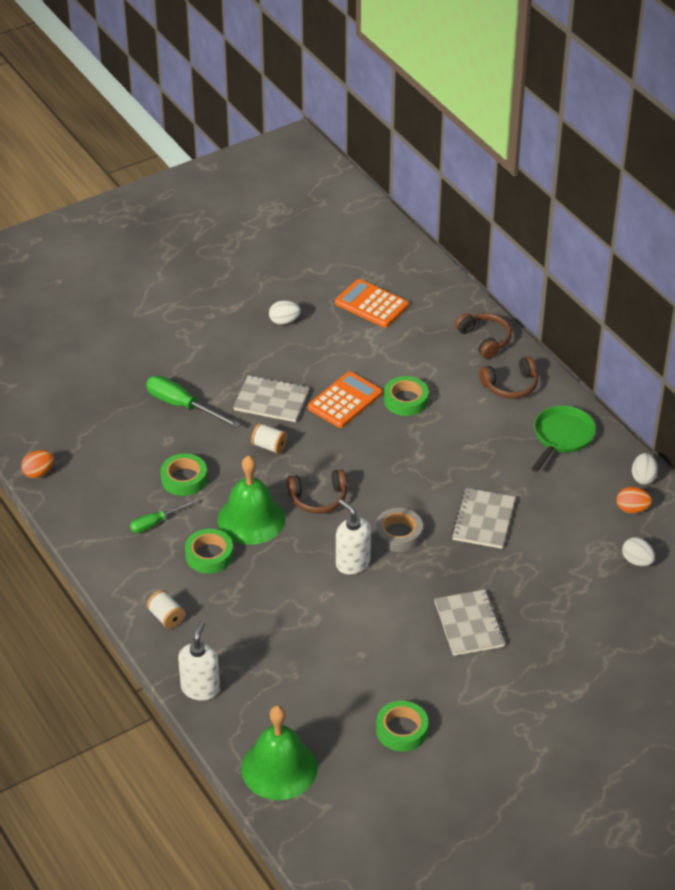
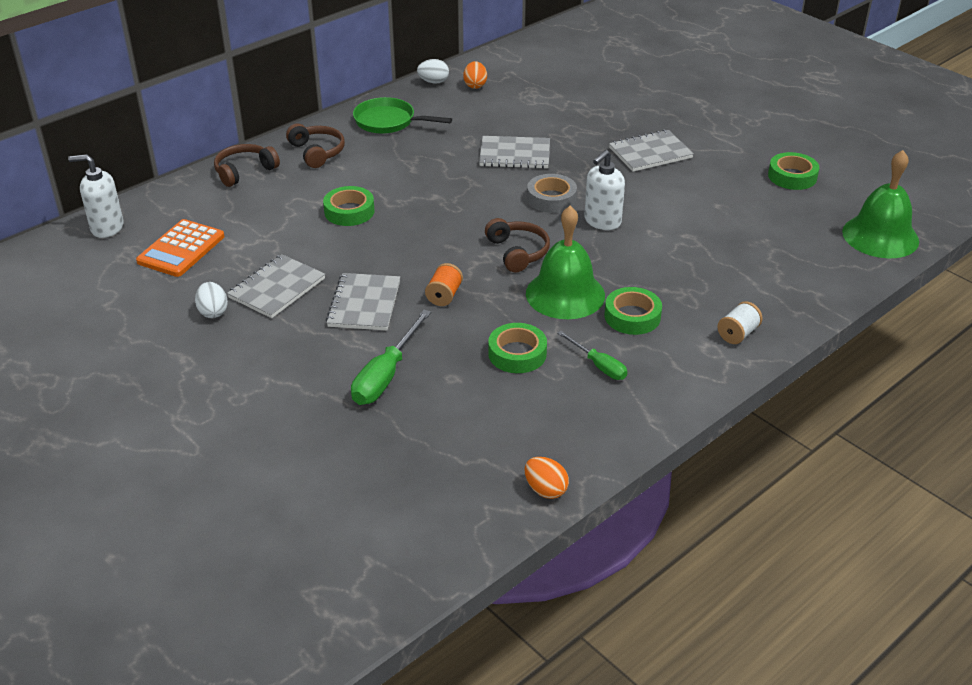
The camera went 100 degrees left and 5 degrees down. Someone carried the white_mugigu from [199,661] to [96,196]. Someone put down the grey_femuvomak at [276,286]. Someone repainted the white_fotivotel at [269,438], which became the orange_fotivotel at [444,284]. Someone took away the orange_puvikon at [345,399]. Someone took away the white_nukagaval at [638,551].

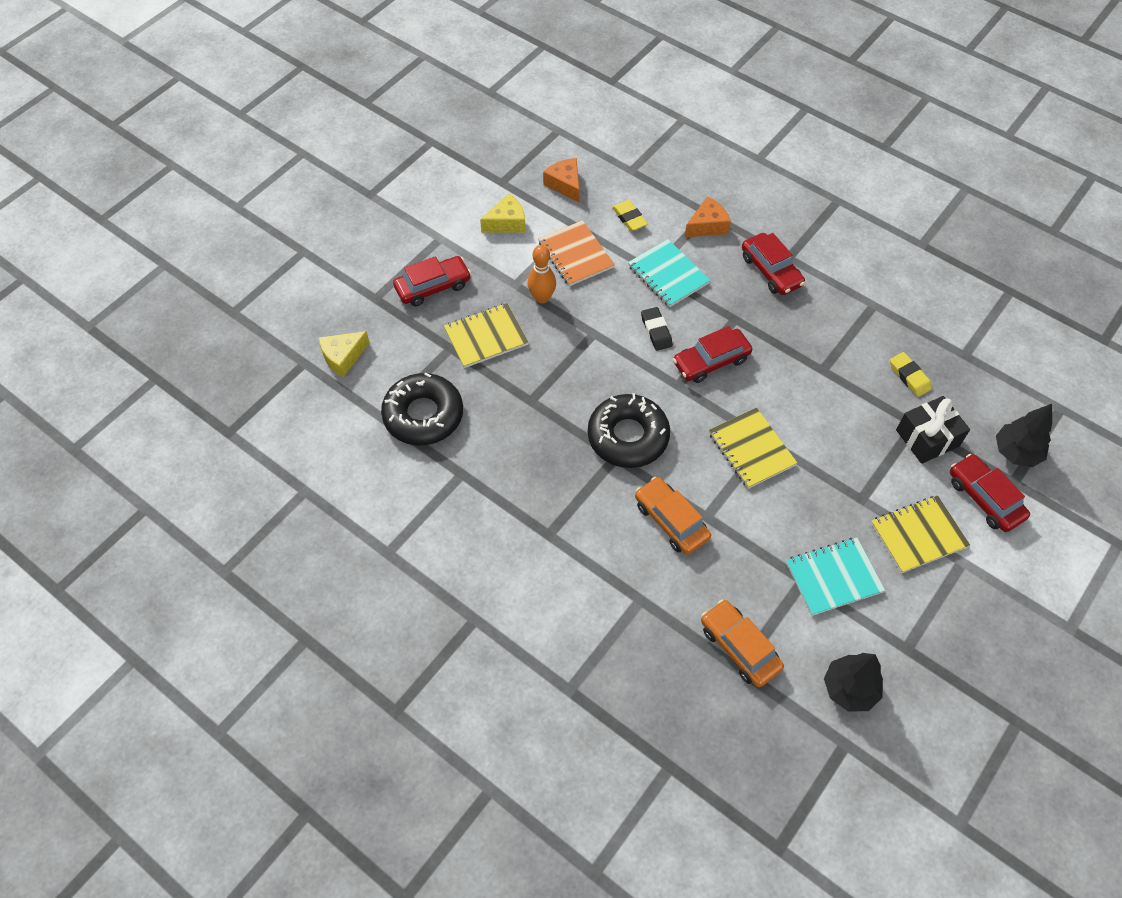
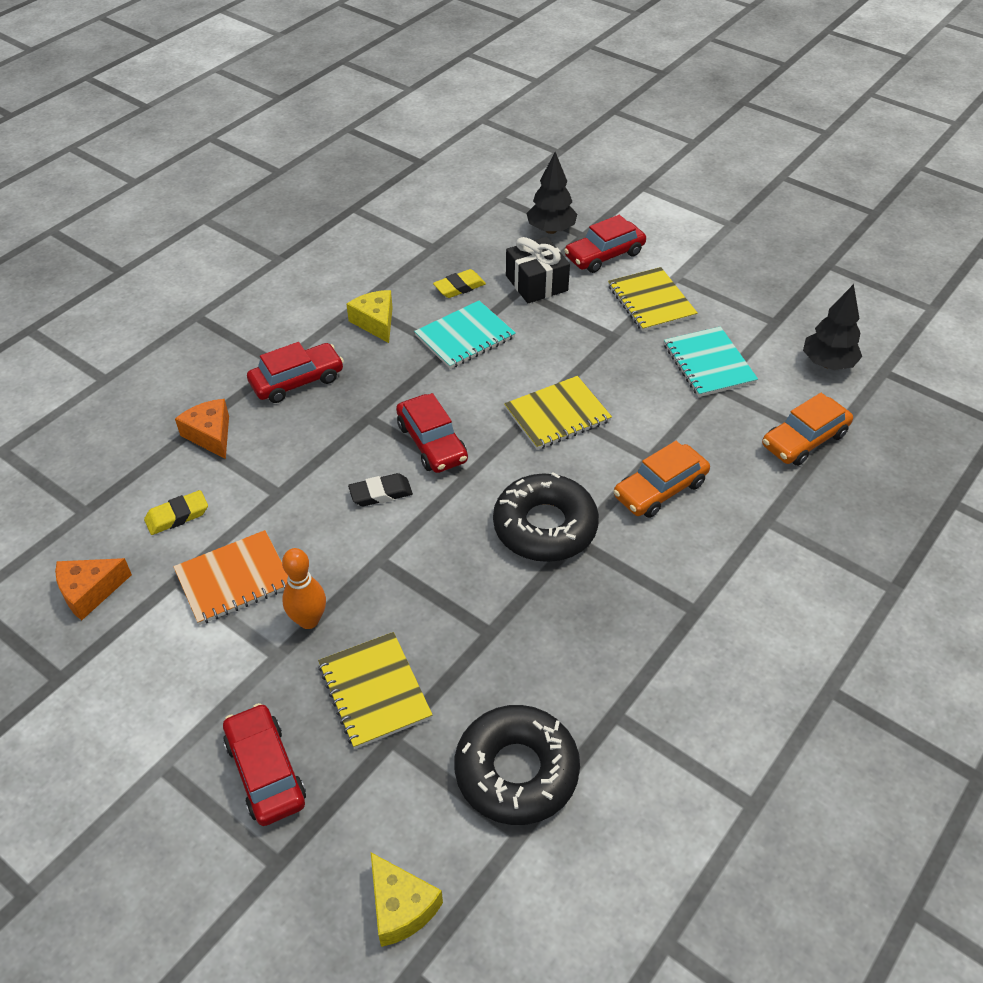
The camera went 90 degrees left and 10 degrees down. Someone carried the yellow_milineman from [503,213] to [369,316]. Someone carried the turquoise_femuvomak from [669,273] to [465,335].

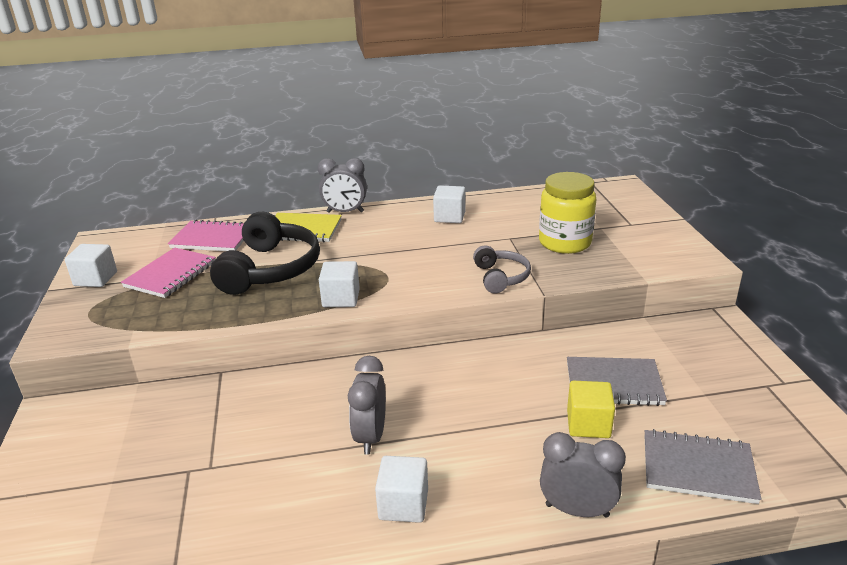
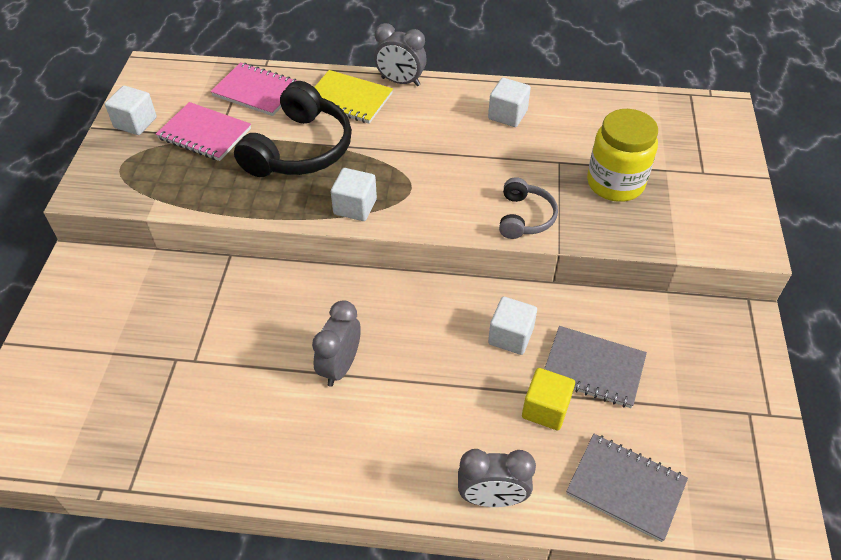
The camera went 15 degrees right and 20 degrees up. Someone rotated the pink_femuvomak at [168,273] by 75 degrees clockwise. Someone rotated the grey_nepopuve at [583,475] by 150 degrees clockwise. Someone carried the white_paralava from [401,489] to [512,325].

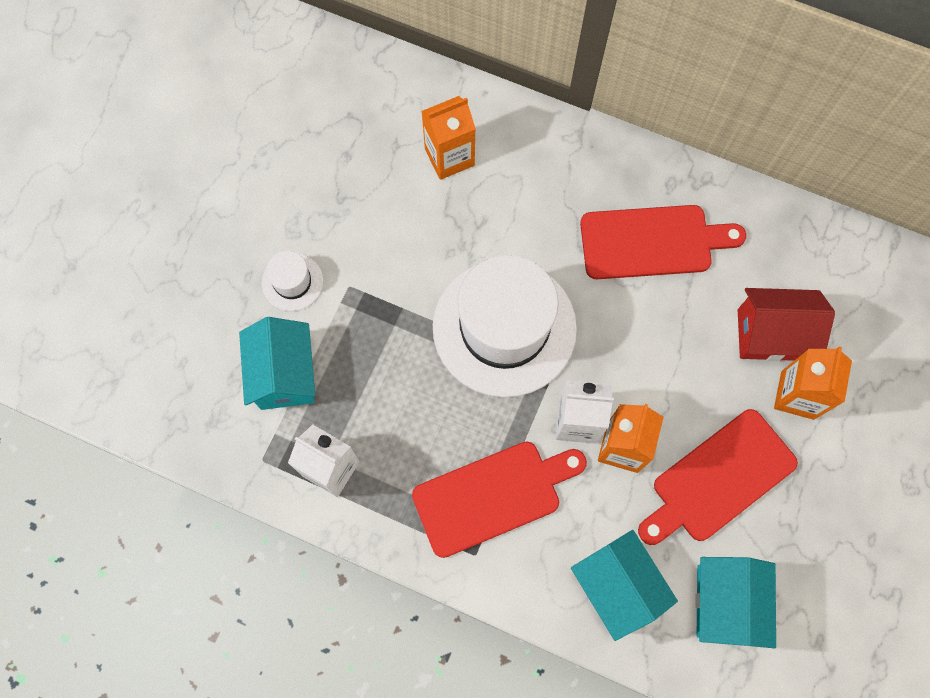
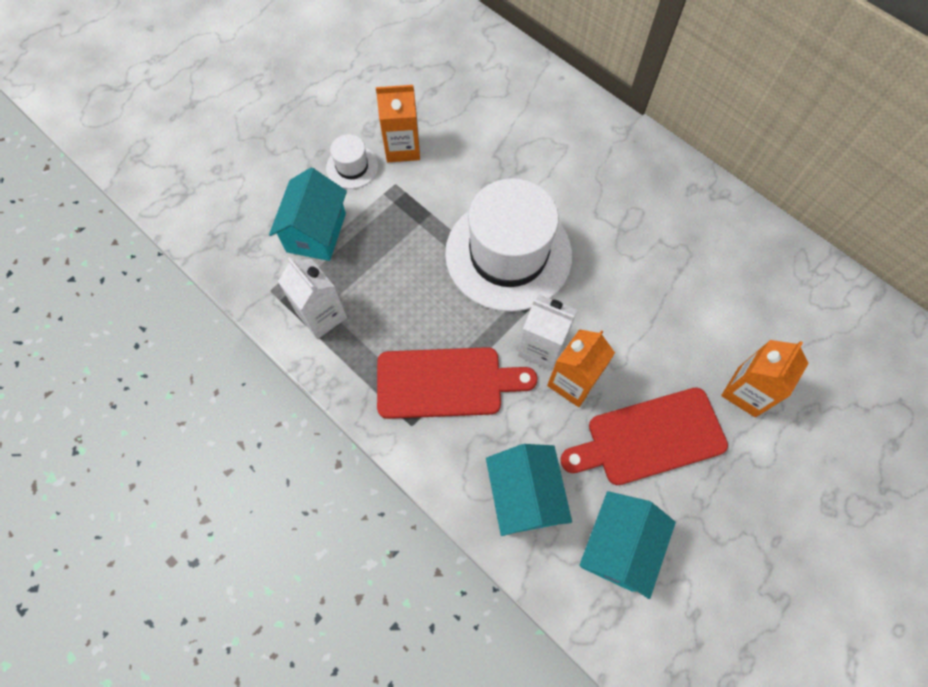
The camera went 20 degrees right and 5 degrees down. Someone carried the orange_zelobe from [448,138] to [398,123]. Someone took away the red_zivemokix at [663,242]. Someone took away the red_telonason at [786,324].

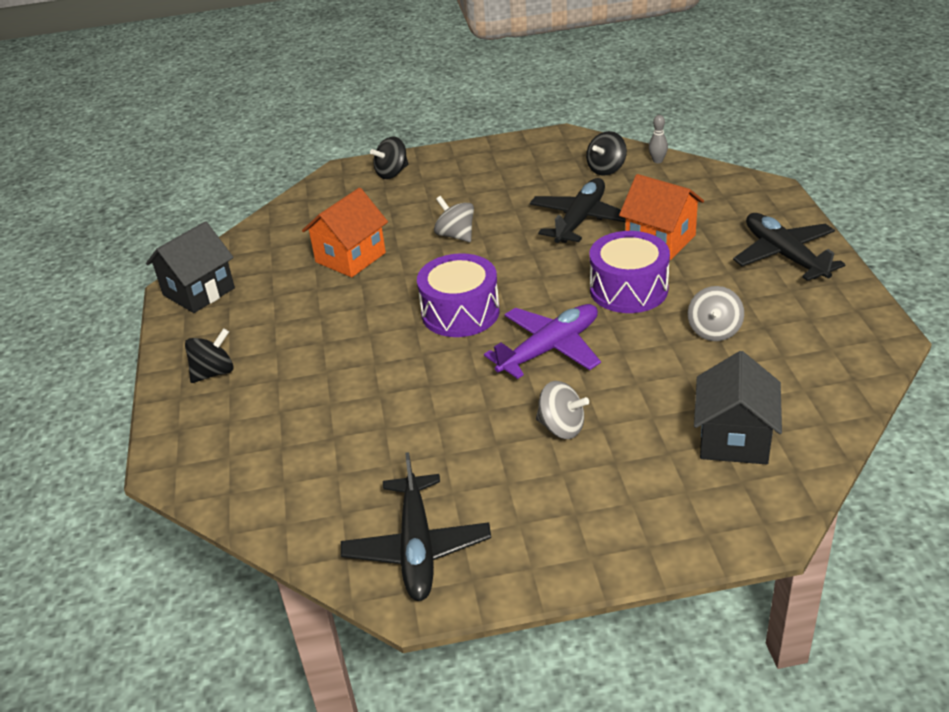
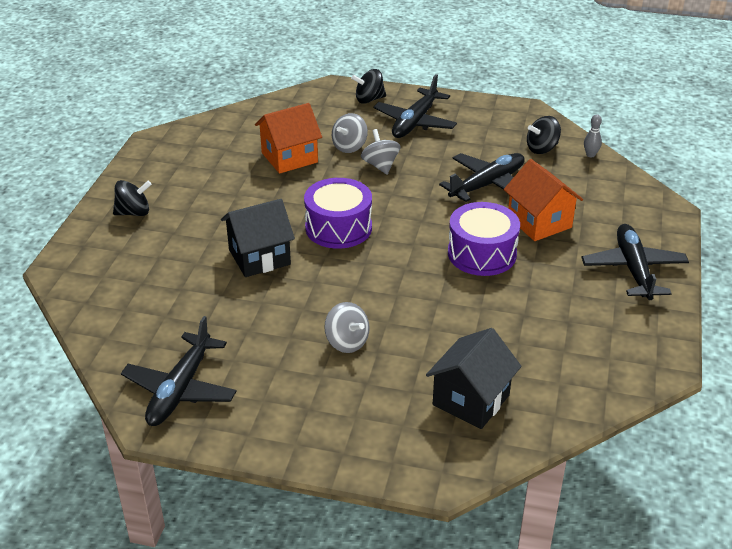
The camera went 20 degrees right and 0 degrees up. Someone carried the black_telonason from [190,267] to [258,238]. Someone carried the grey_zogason from [716,313] to [350,133]. Someone put down the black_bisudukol at [415,106]. Someone took away the purple_bisudukol at [542,341].

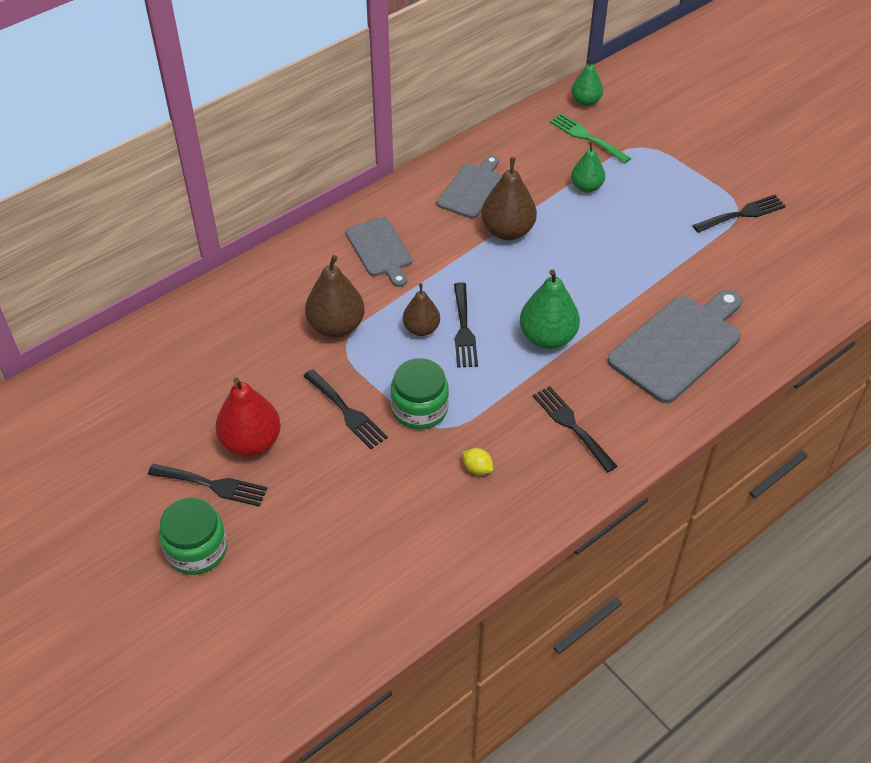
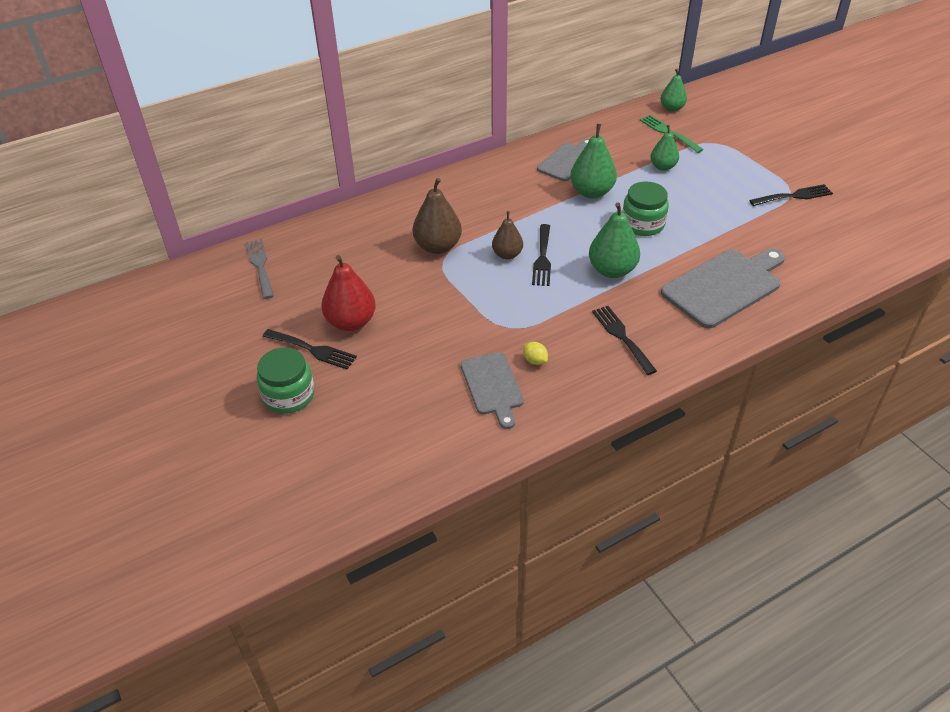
The camera went 10 degrees right and 5 degrees down. Someone put down the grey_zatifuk at [260,269]. Someone carried the grey_zivemokix from [378,252] to [492,390]. Someone repainted the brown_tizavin at [509,198], which became the green_tizavin at [593,161]. Someone carried the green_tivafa from [420,393] to [645,208]. Someone took away the black_zatifuk at [345,409].

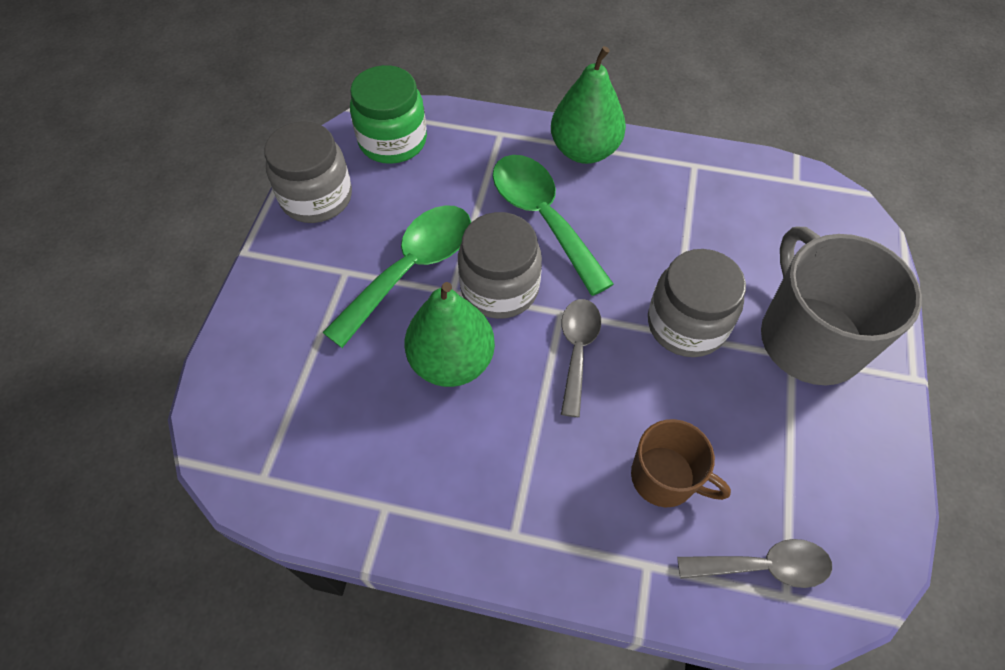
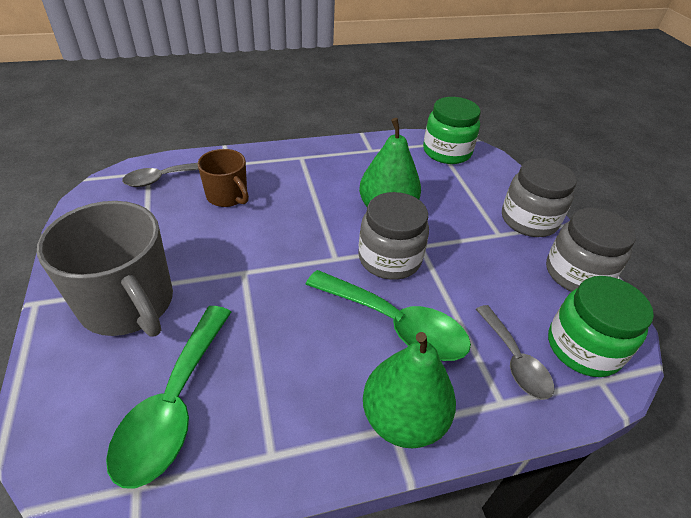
The camera went 150 degrees right and 15 degrees down. Someone carried the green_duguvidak from [396,276] to [168,397]. Someone rotated the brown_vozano at [681,463] by 135 degrees counterclockwise. Someone put down the green_tivafa at [452,130]. Someone carried the grey_duguvidak from [581,358] to [515,352]. Someone carried the grey_tivafa from [697,303] to [539,198].

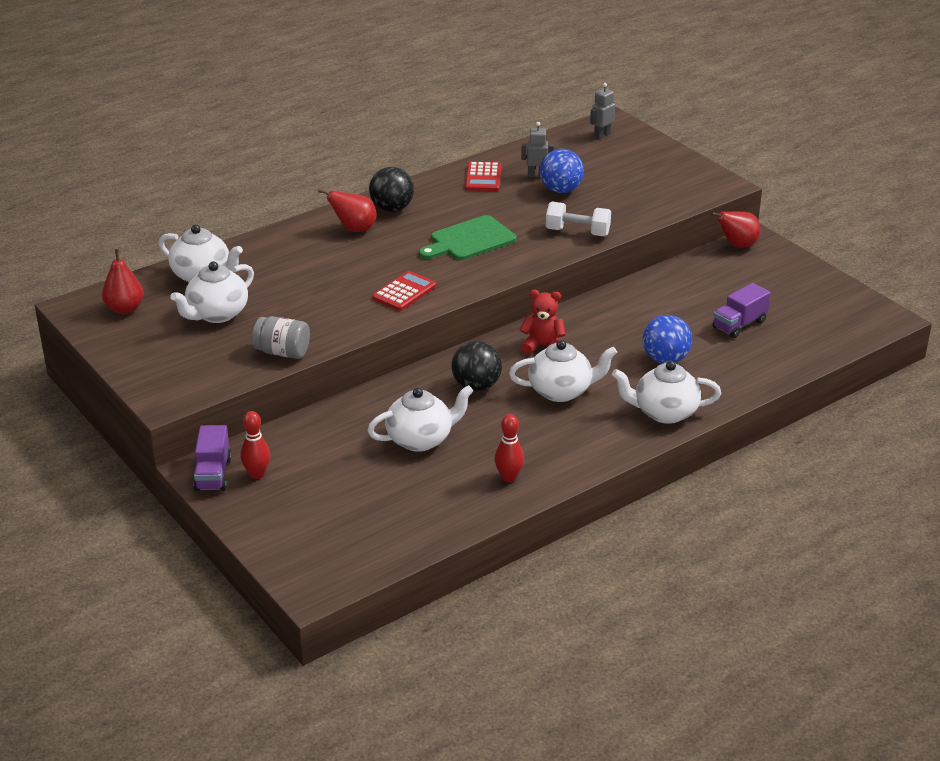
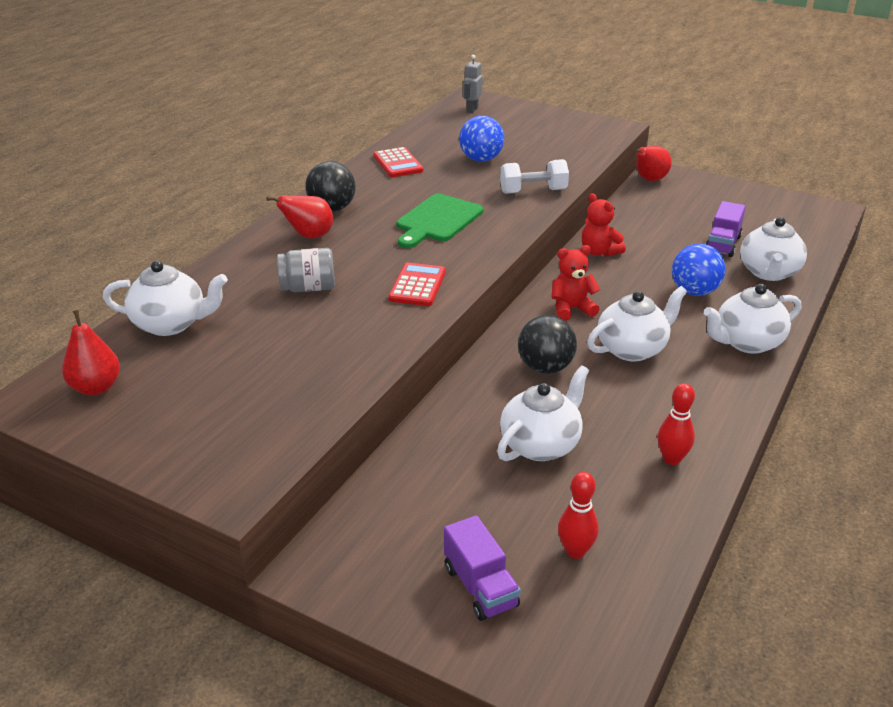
The camera went 25 degrees left and 0 degrees up. Someone carried the grey_tivafa from [281,337] to [306,270]. Someone carried the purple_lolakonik from [212,458] to [482,568]. Someone carried the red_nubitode from [255,445] to [578,515]. Someone put down the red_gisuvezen at [604,225]. Someone carried the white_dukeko from [212,292] to [773,249]. Someone took away the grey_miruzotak at [537,149].

